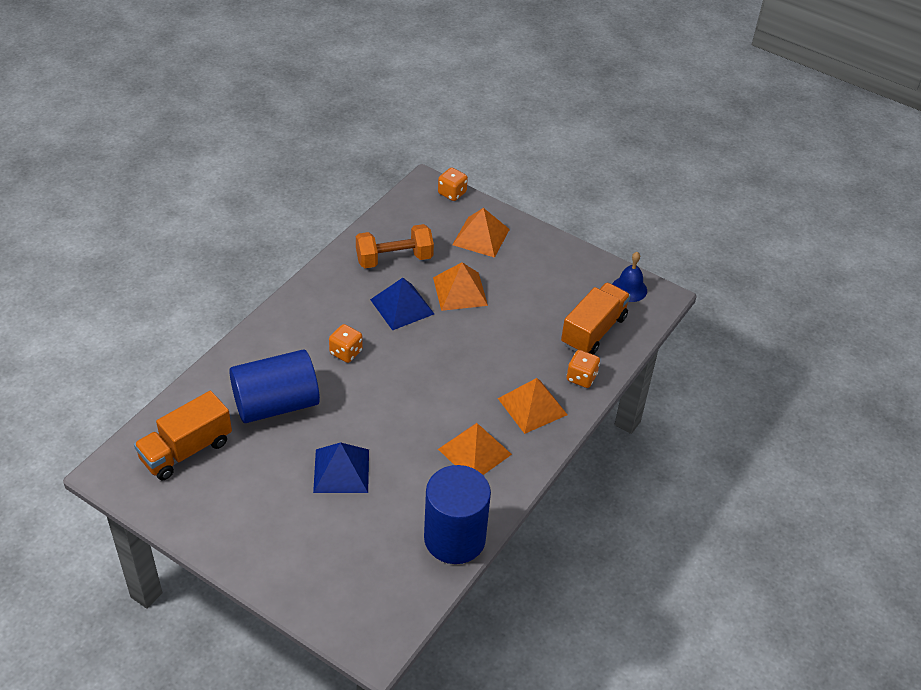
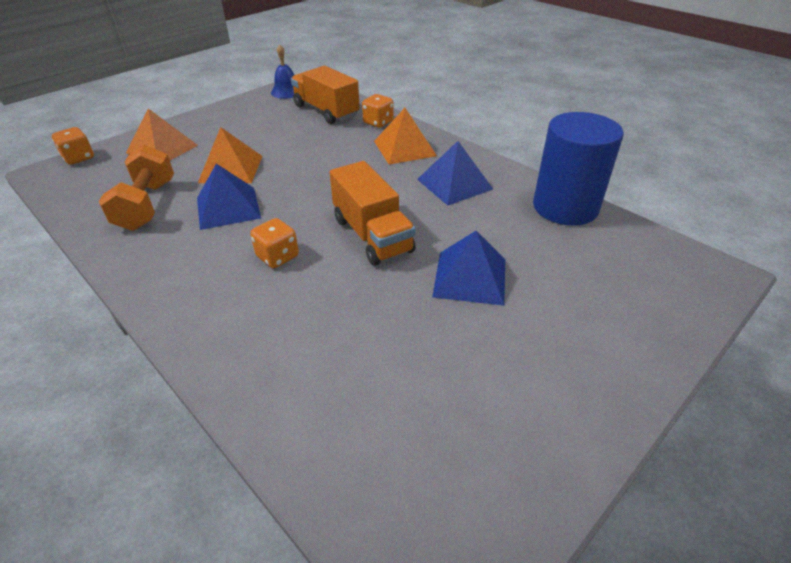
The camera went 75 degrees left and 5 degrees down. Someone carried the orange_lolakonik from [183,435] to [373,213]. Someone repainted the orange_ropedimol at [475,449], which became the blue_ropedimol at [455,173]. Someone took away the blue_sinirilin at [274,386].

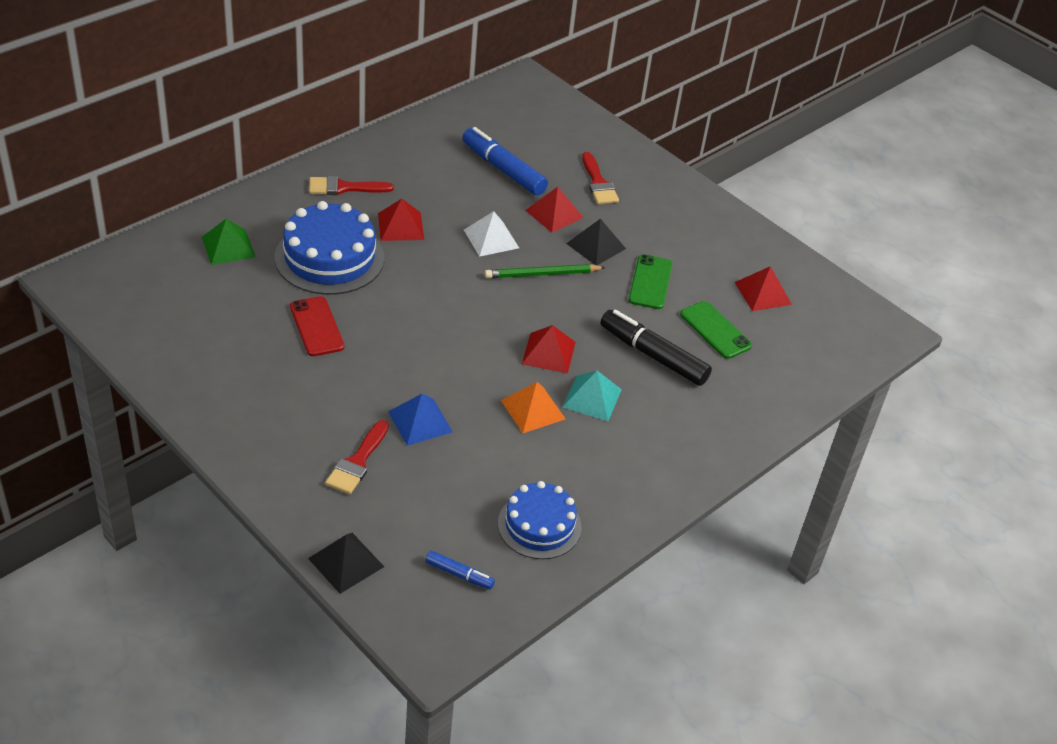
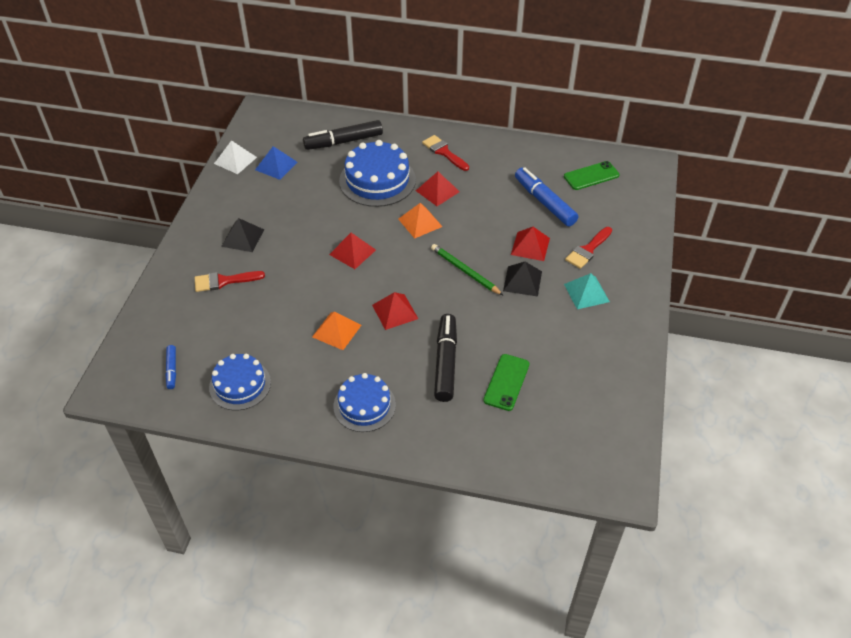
The camera went 60 degrees right and 5 degrees up. Someone carried the white_ropedimol from [491,234] to [235,157]. Someone carried the black_ropedimol from [346,563] to [242,235]. Someone carried the blue_ropedimol from [420,420] to [276,163]. Someone swapped the green_ropedimol at [228,242] for the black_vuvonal at [343,135]. Someone carried the red_ropedimol from [763,288] to [352,251]. Someone put down the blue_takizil at [364,402]. Someone put down the orange_ropedimol at [420,221]. Someone rotated the blue_vuvonal at [505,161] by 45 degrees counterclockwise. Someone carried the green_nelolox from [650,281] to [592,175]. Someone carried the turquoise_ropedimol from [592,396] to [587,291]. Someone took away the red_nelolox at [317,326].

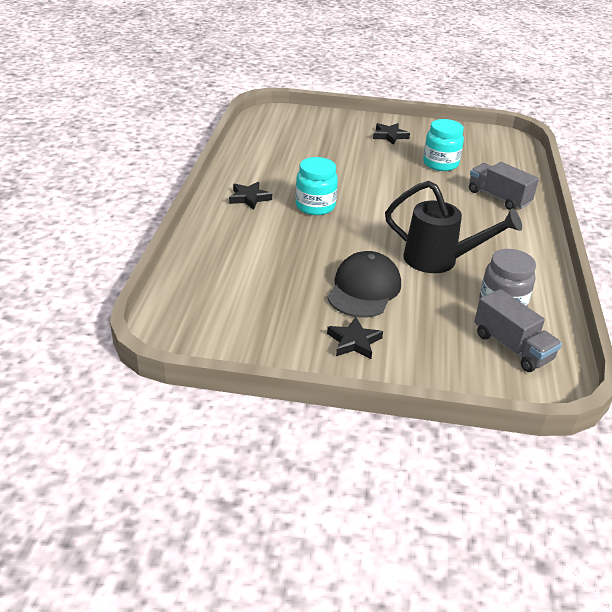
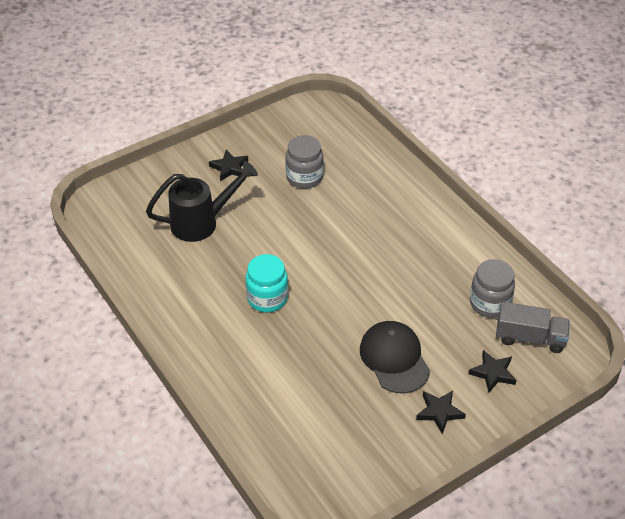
The camera went 40 degrees left and 10 degrees up. Someone carried the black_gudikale from [453,227] to [202,201]. Someone repainted the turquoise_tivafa at [443,145], which became the grey_tivafa at [304,162]. Someone carried the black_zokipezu from [250,196] to [492,371]. Someone took away the grey_lolakonik at [504,186].

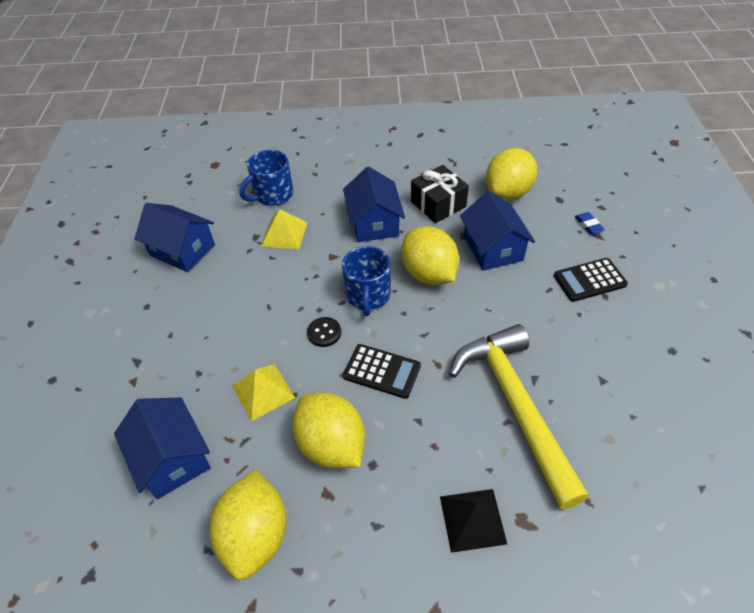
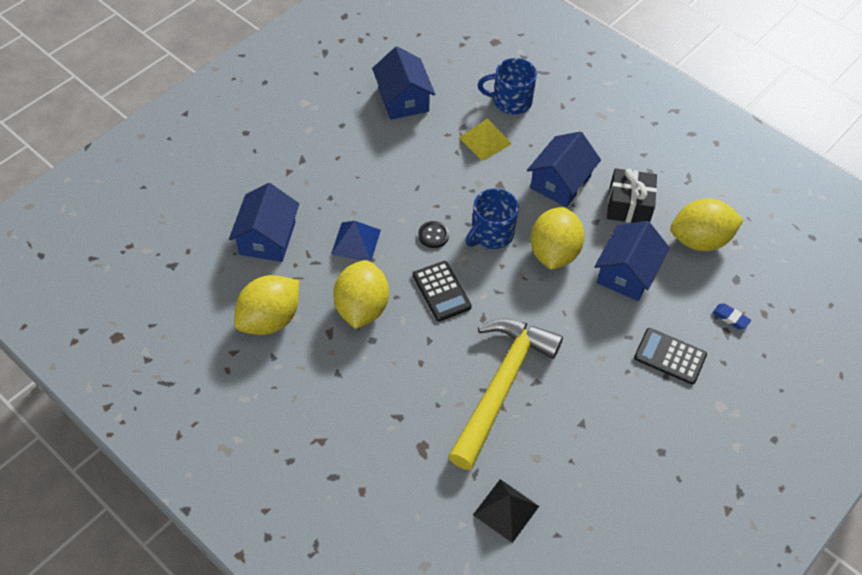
The camera went 40 degrees right and 5 degrees up. Someone repainted the yellow_ropedimol at [263,393], which became the blue_ropedimol at [356,241]. Someone carried the black_ropedimol from [473,521] to [506,511]. Someone rotated the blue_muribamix at [590,223] by 75 degrees counterclockwise.

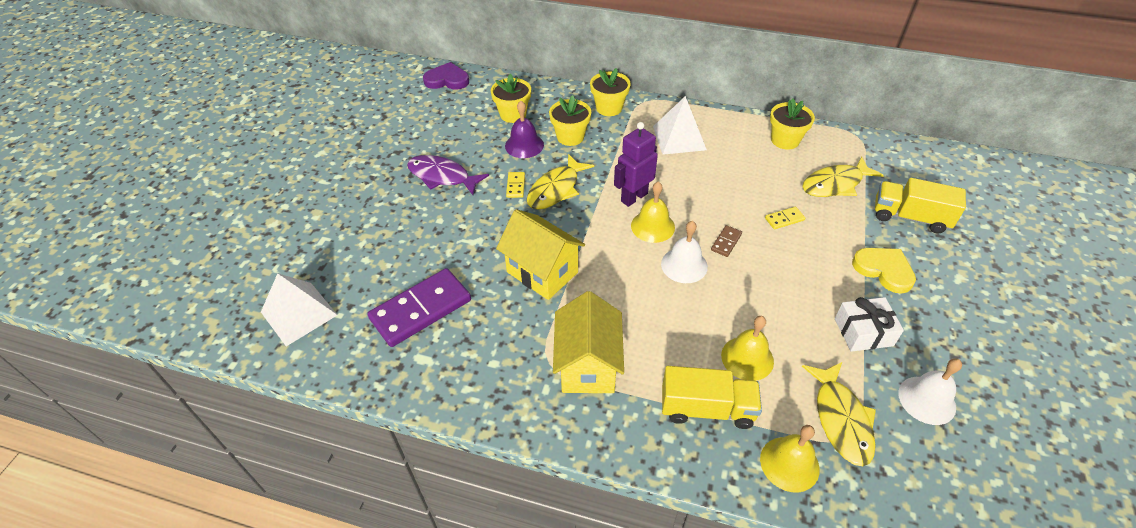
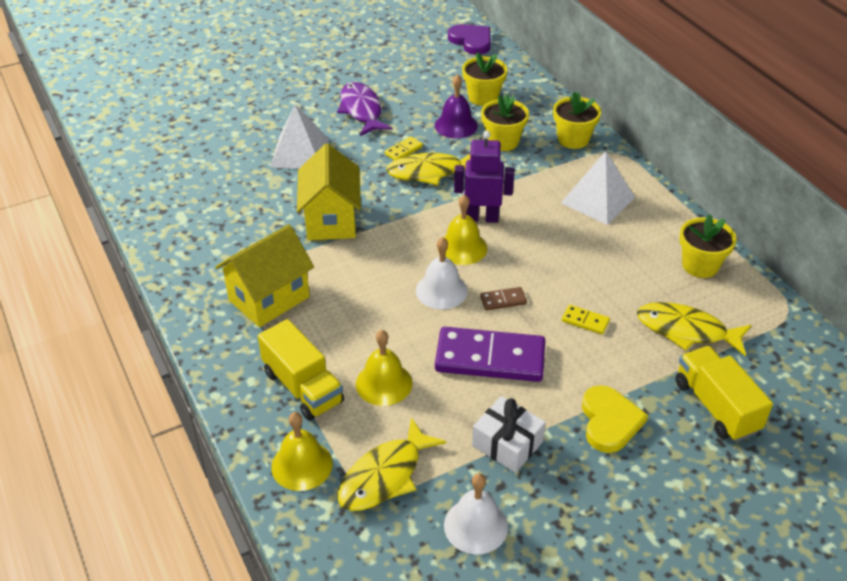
The camera went 45 degrees right and 5 degrees down. Someone carried the white_ropedimol from [299,309] to [299,136]. Someone carried the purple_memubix from [419,307] to [490,354].

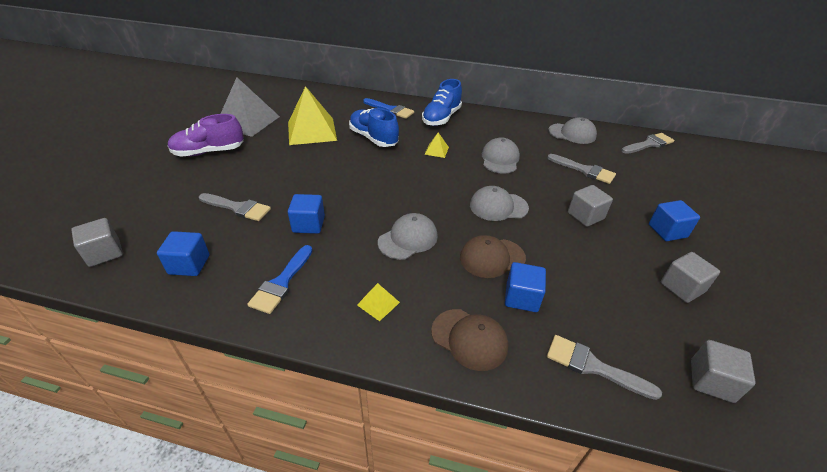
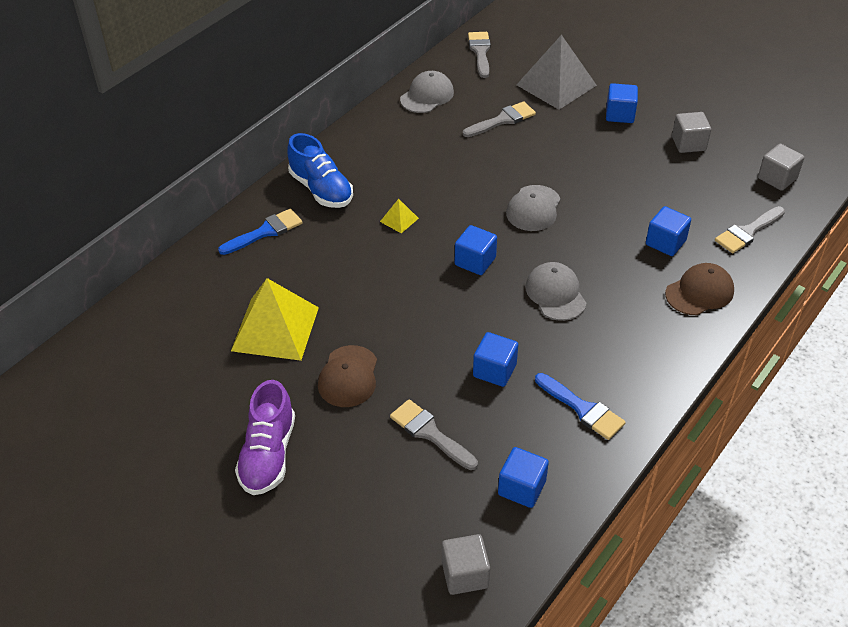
The camera went 65 degrees left and 5 degrees up. Someone carried the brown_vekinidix from [493,256] to [347,376]. Someone rotated the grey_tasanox at [235,207] by 90 degrees counterclockwise. Someone put down the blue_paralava at [476,250]. Someone carried the grey_ropedimol from [250,107] to [557,72]. Someone took away the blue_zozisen at [374,127]. Someone took away the yellow_ropedimol at [378,302]. Someone took away the grey_vekinidix at [501,155]. Someone took away the grey_paralava at [590,206].

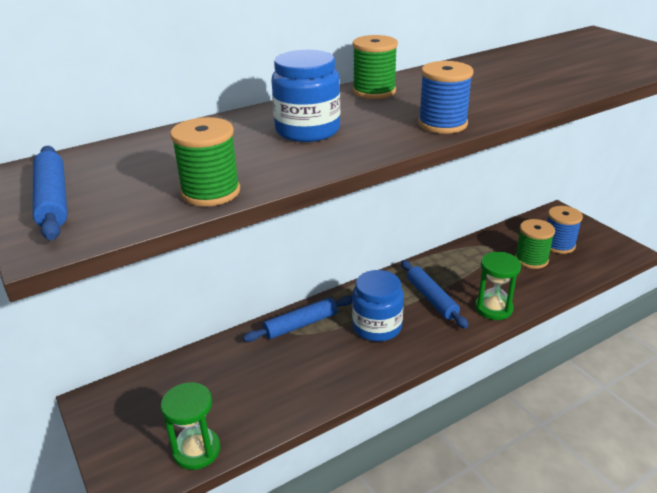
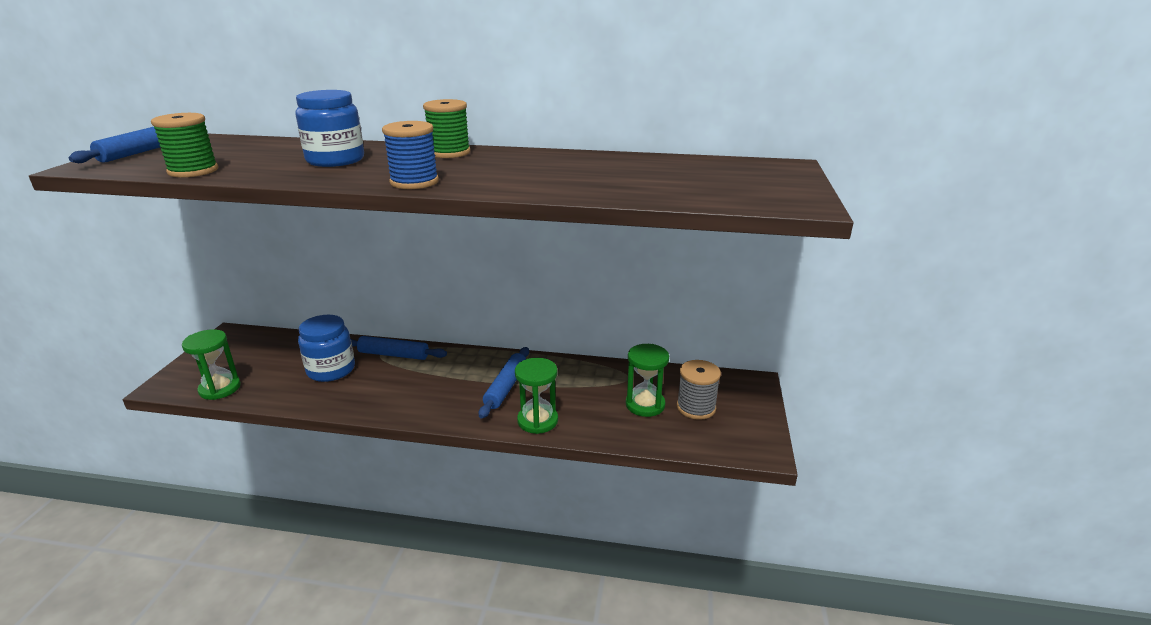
The camera went 40 degrees right and 5 degrees down. Someone carried the blue_tivafa from [378,306] to [326,348]. Someone swapped the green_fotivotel at [535,244] for the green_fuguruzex at [647,380]. Someone repainted the blue_fotivotel at [565,230], which became the grey_fotivotel at [699,390].

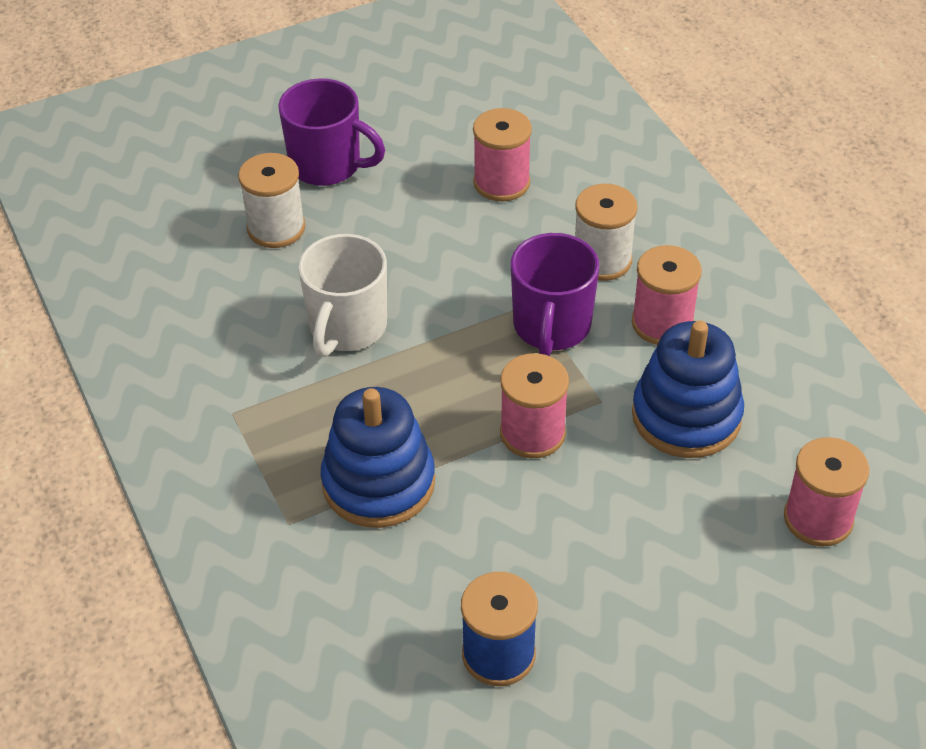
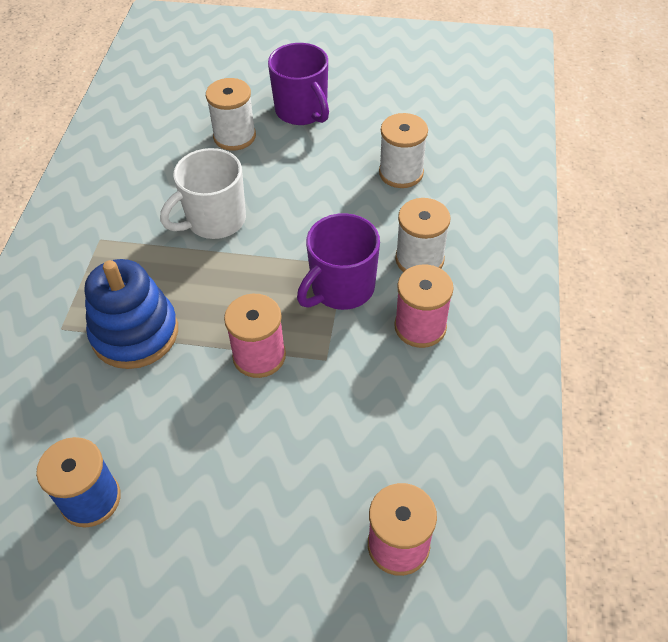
The camera went 35 degrees right and 5 degrees up. Someone repainted the pink_fotivotel at [502,155], which became the white_fotivotel at [403,150]. Someone took away the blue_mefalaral at [688,389].

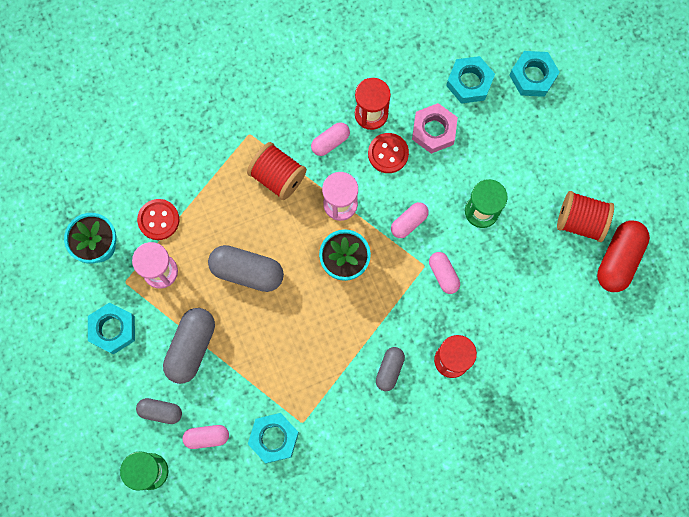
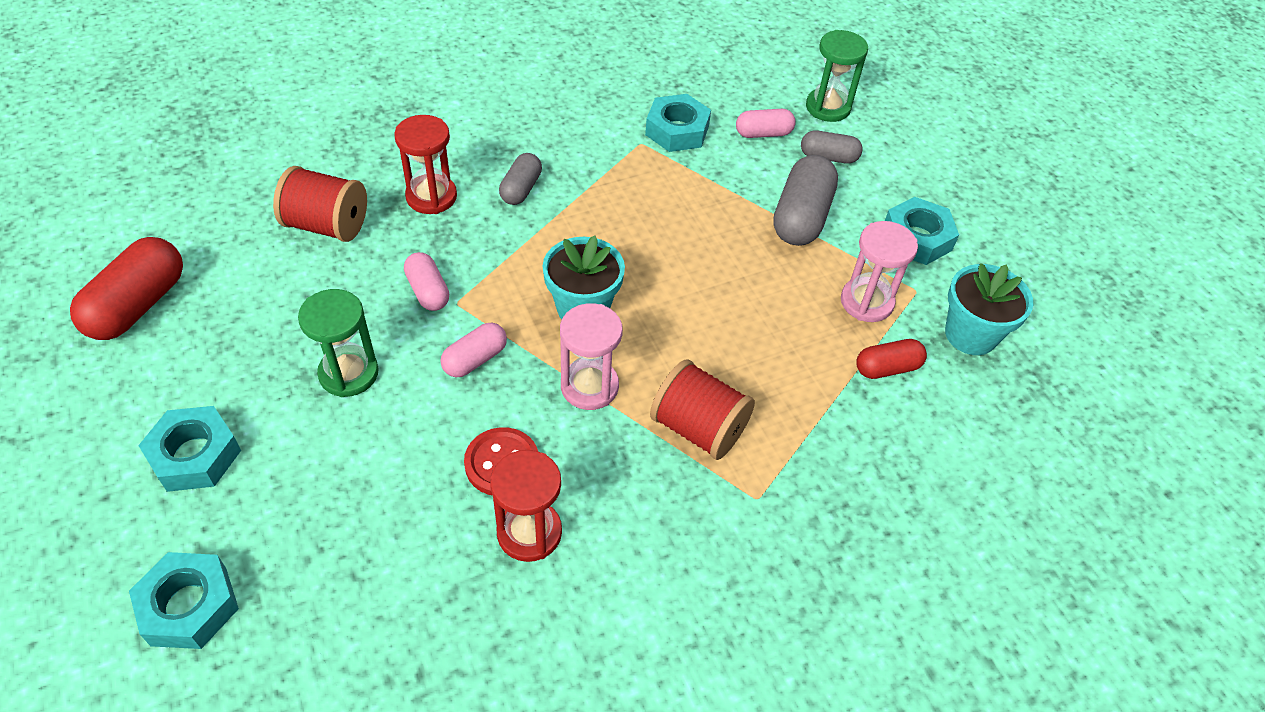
The camera went 175 degrees right and 25 degrees down. Someone carried the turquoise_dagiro from [470,80] to [189,449]. Someone carried the red_fotivotel from [585,216] to [320,204]. Someone swapped the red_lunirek at [158,219] for the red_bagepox at [892,359]. Someone took away the grey_bagepox at [246,268]. Someone took away the pink_bagepox at [330,139]. Someone took away the pink_dagiro at [435,128].

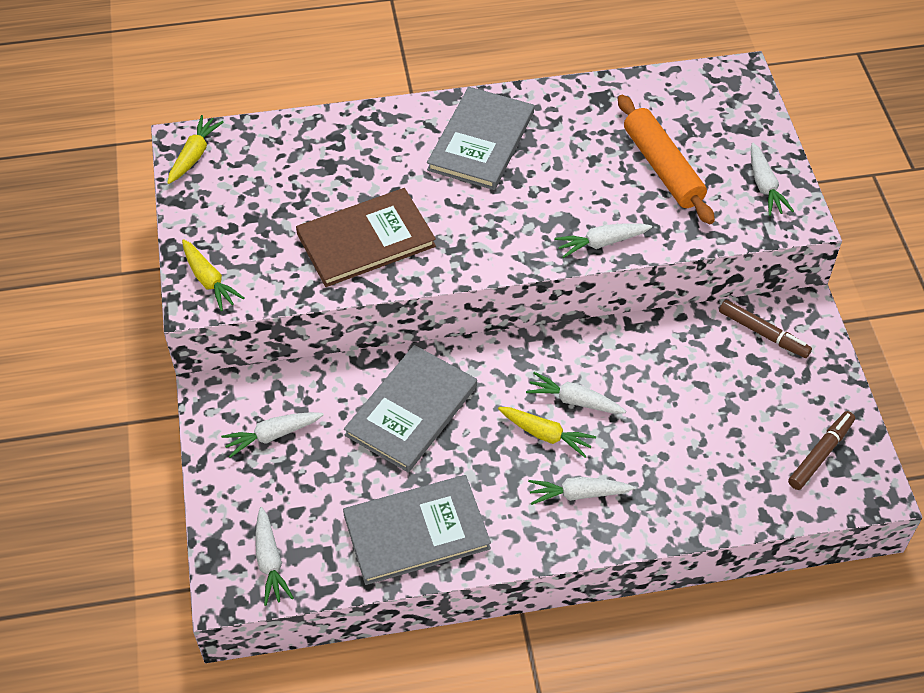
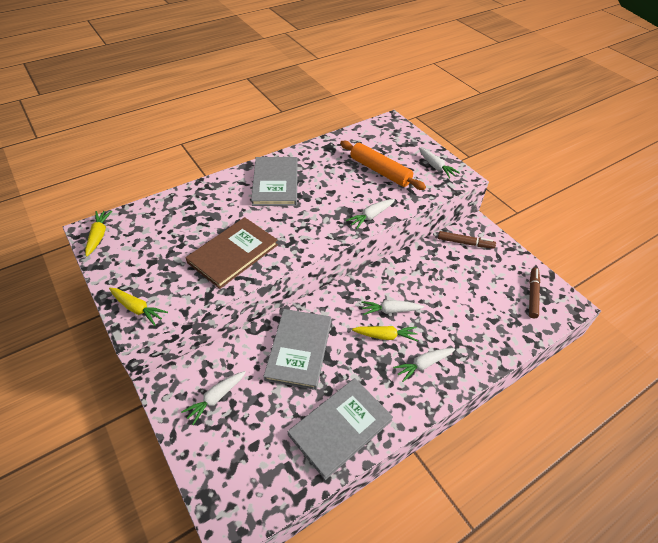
The camera went 25 degrees left and 5 degrees down. Someone took away the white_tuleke at [274,556].

